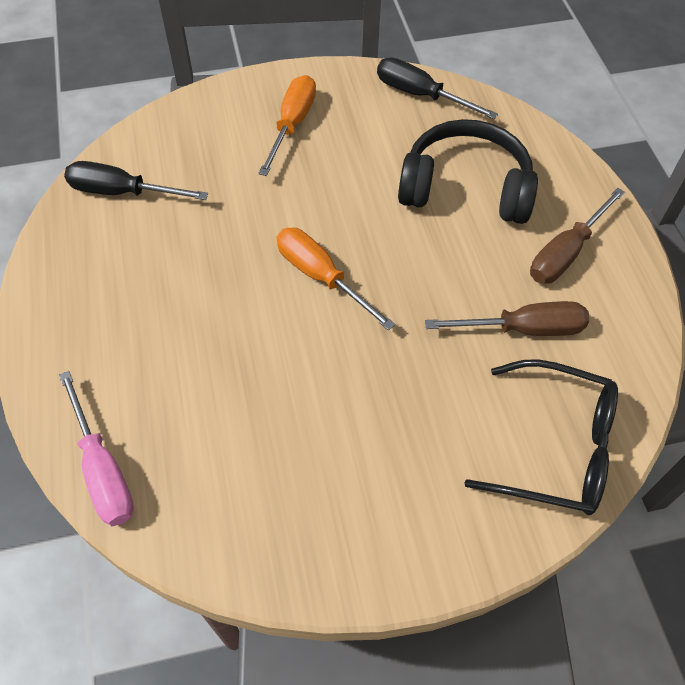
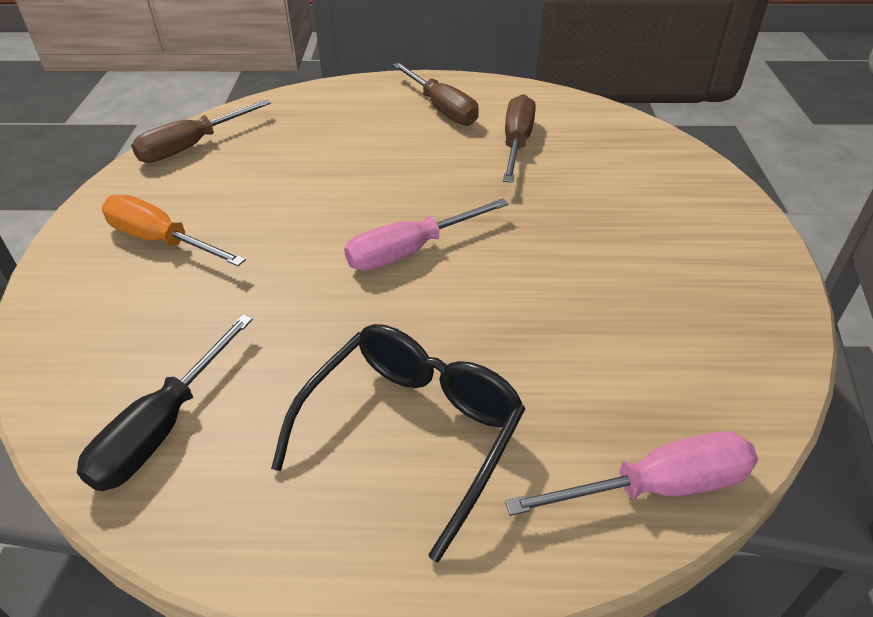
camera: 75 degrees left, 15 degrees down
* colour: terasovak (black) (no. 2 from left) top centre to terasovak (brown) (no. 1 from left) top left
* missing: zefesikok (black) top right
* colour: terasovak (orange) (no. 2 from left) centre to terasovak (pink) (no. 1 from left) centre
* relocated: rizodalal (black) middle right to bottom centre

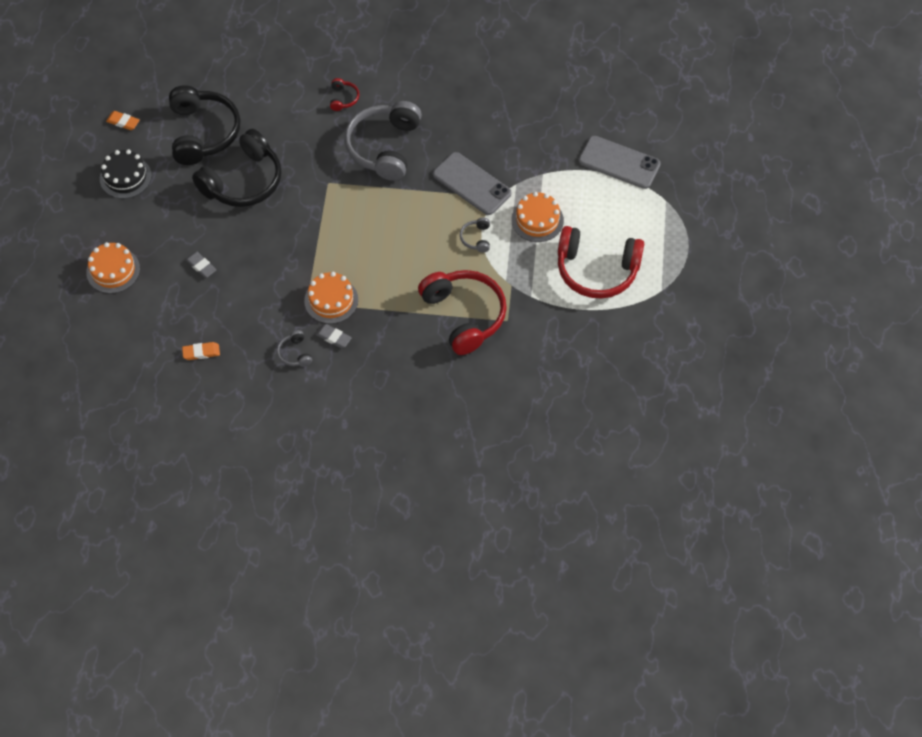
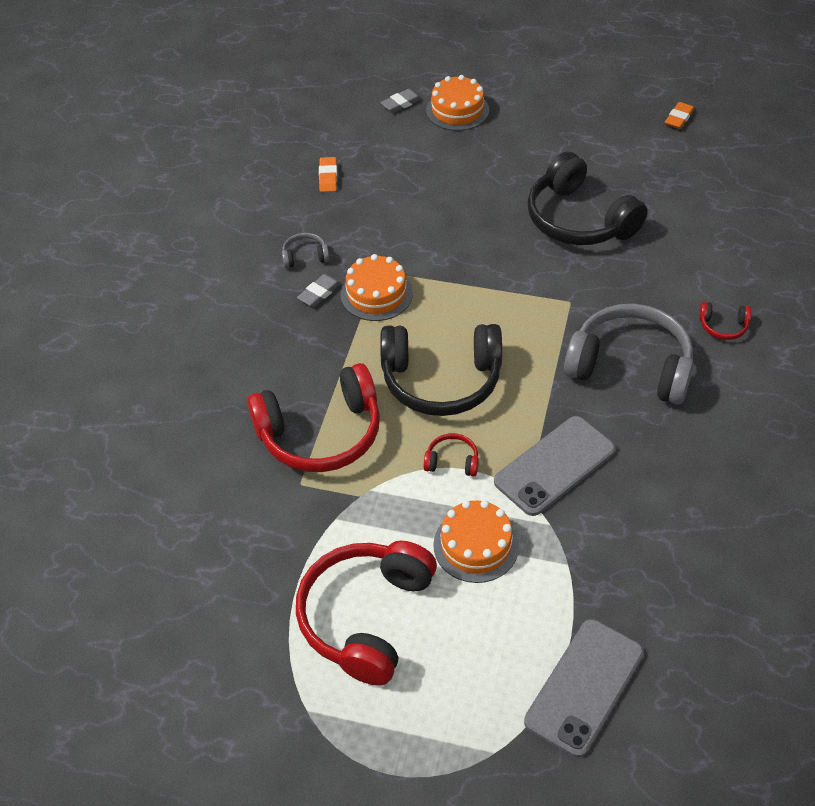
camera: 100 degrees right, 10 degrees down
* relocated: zefesikok (black) (no. 1 from left) top left to centre
* missing: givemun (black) top left
* colour: zefesikok (grey) (no. 3 from left) top centre to zefesikok (red) (no. 3 from left) centre
* relocated: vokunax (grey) (no. 1 from left in the first image) middle left to vokunax (grey) (no. 2 from left) top centre

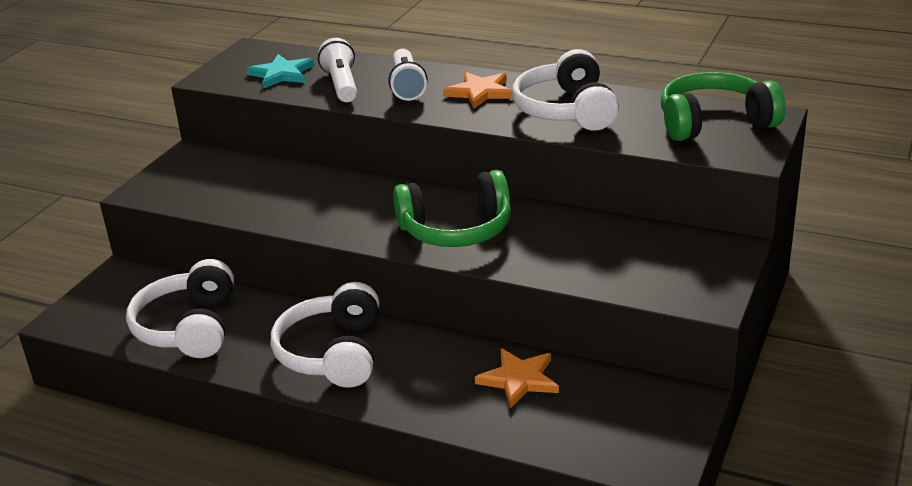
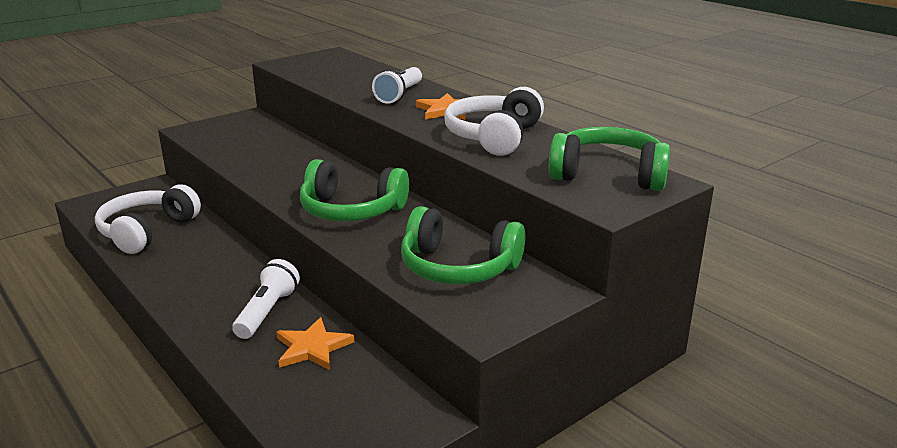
camera: 25 degrees right, 5 degrees down
* relocated: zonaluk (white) (no. 1 from left) top centre to bottom left
* missing: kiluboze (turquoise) top left
* missing: zefesikok (white) (no. 2 from left) bottom centre
* appeared: zefesikok (green) (no. 2 from left) centre

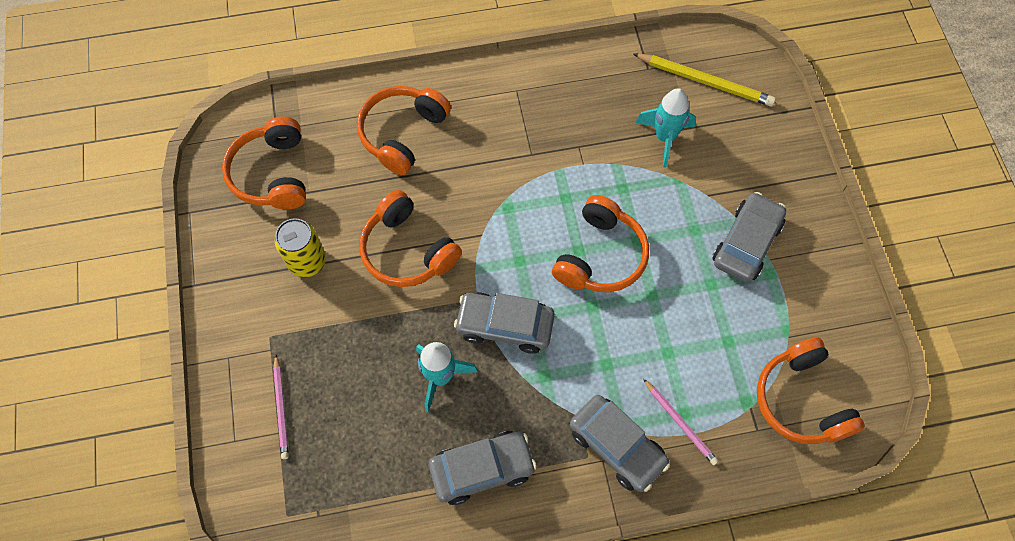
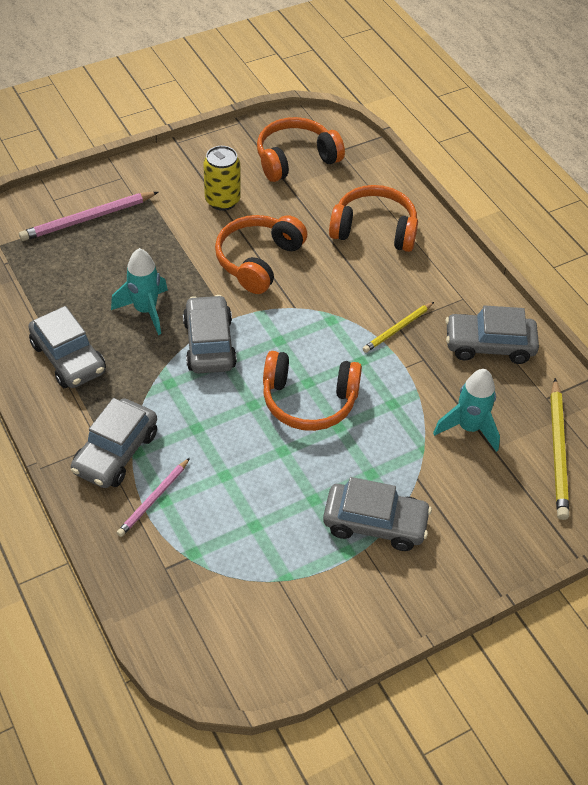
camera: 70 degrees right, 15 degrees down
* missing: zefesikok (orange) (no. 5 from left) bottom right
* size: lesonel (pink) (no. 1 from left) bottom left = top left x1.60
* appeared: lesonel (yellow) (no. 1 from left) middle right
* appeared: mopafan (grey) (no. 5 from left) middle right

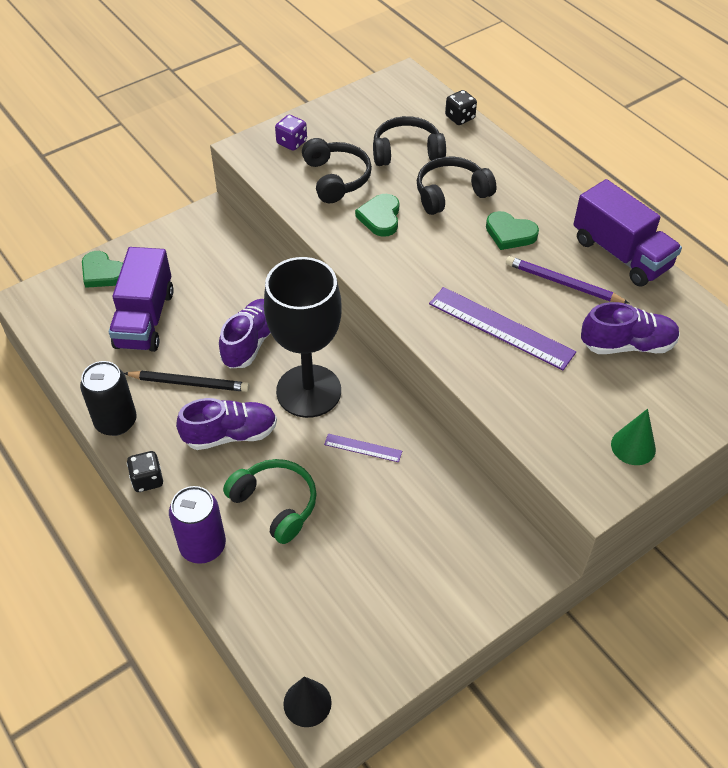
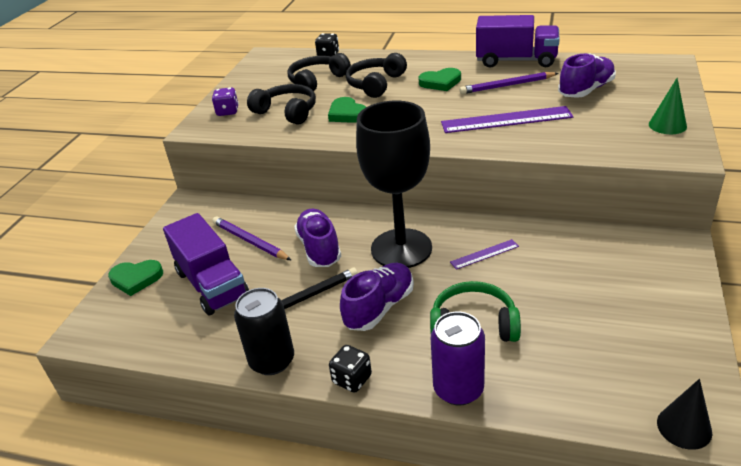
camera: 35 degrees left, 15 degrees down
* appeared: lesonel (purple) (no. 1 from left) centre

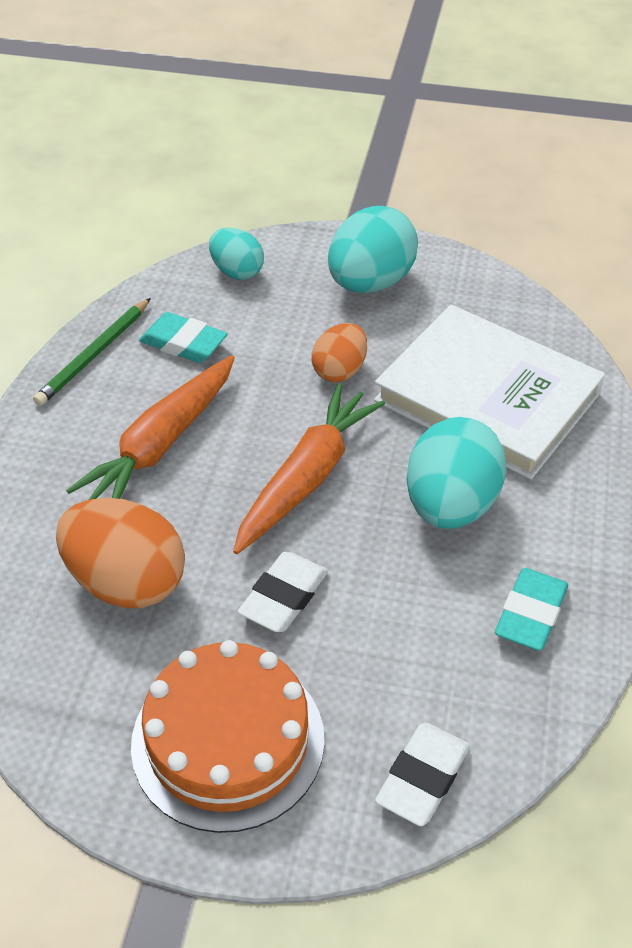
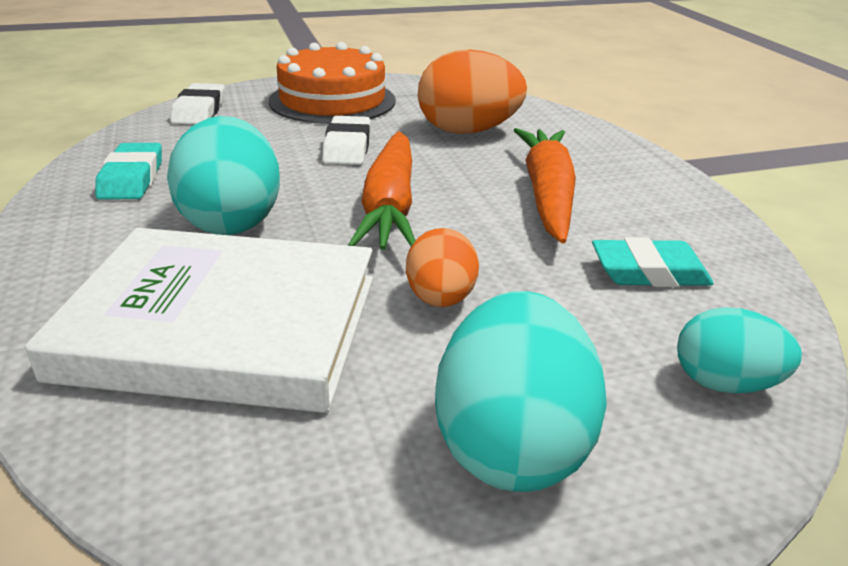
camera: 150 degrees right, 15 degrees down
* missing: lesonel (green) middle left

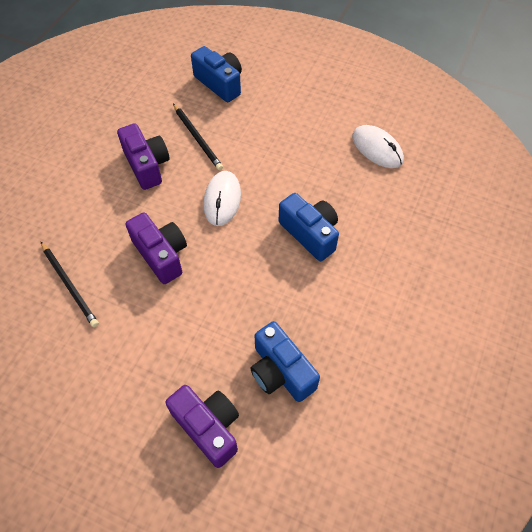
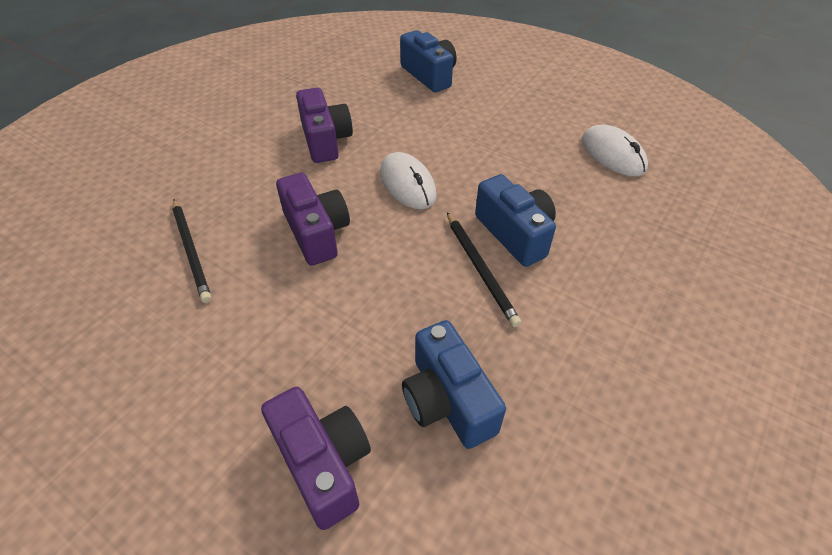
camera: 10 degrees right, 10 degrees down
* relocated: lesonel (black) (no. 2 from left) top centre to centre
* spun: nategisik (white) (no. 1 from left) centre = top centre 45 degrees counterclockwise

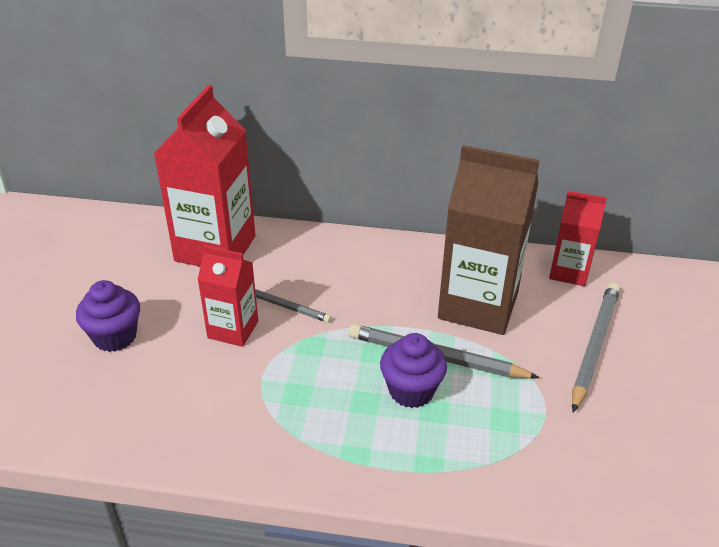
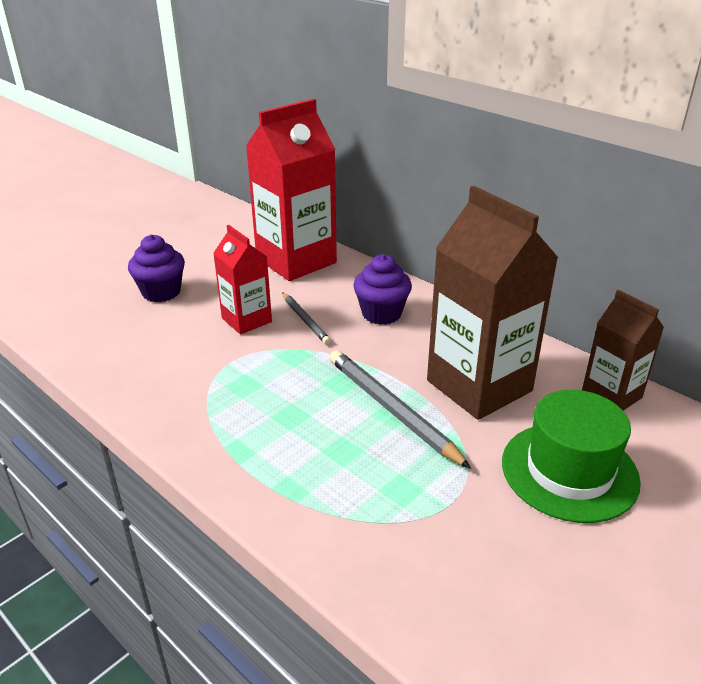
camera: 35 degrees right, 5 degrees down
* colour: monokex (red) (no. 3 from left) middle right to monokex (brown) (no. 2 from left) middle right
* exchanged: lesonel (grey) (no. 3 from left) middle right to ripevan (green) bottom right
* relocated: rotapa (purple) (no. 2 from left) bottom centre to centre

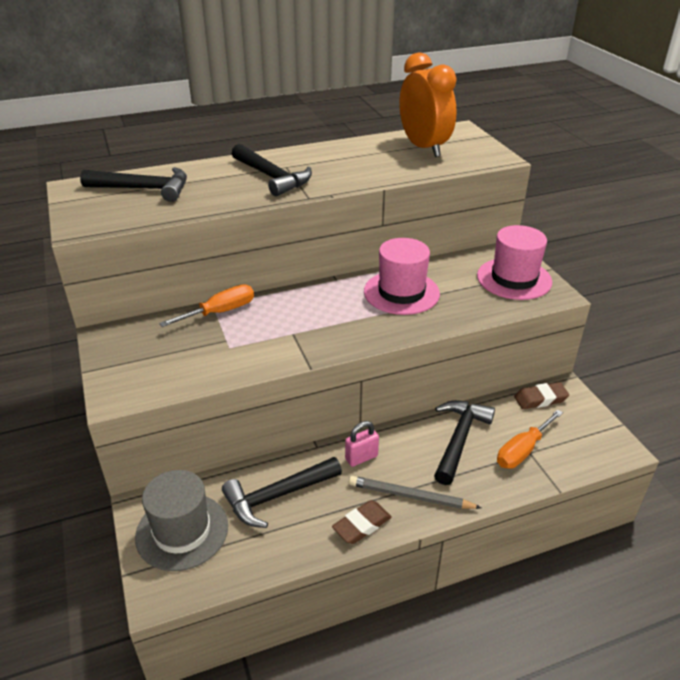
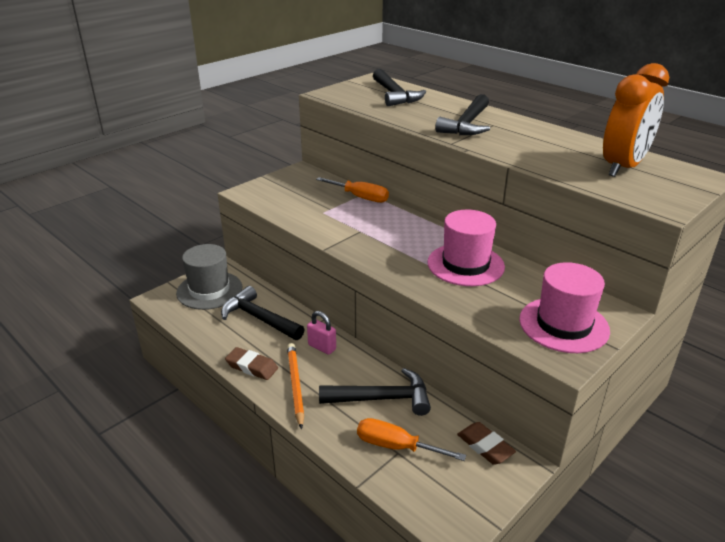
camera: 65 degrees right, 5 degrees down
* colour: lesonel (grey) bottom centre to lesonel (orange) bottom centre

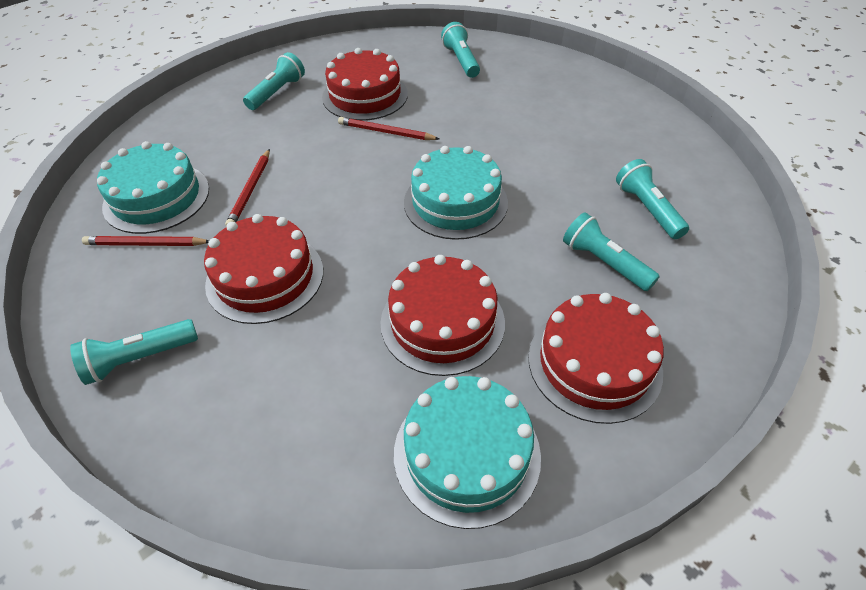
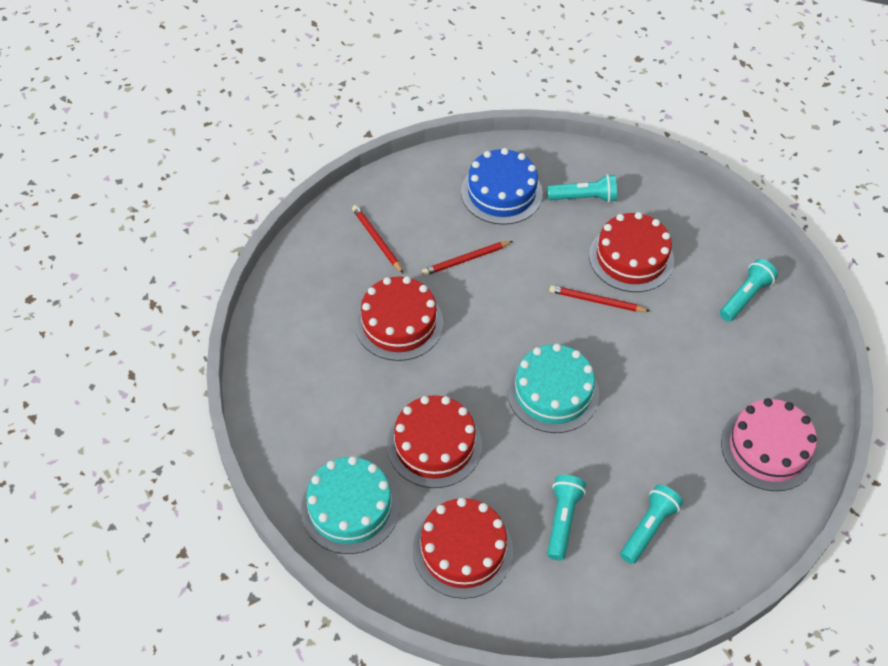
camera: 55 degrees right, 5 degrees up
* spun: lesonel (red) (no. 3 from left) top centre = middle right 60 degrees counterclockwise
* missing: givemun (turquoise) (no. 1 from left) top left
* missing: zonaluk (turquoise) (no. 1 from left) middle left
* appeared: givemun (blue) top centre
* appeared: givemun (pink) bottom right

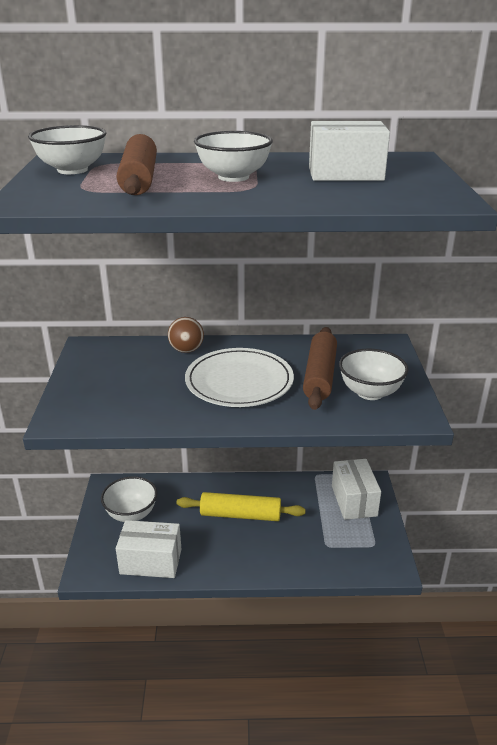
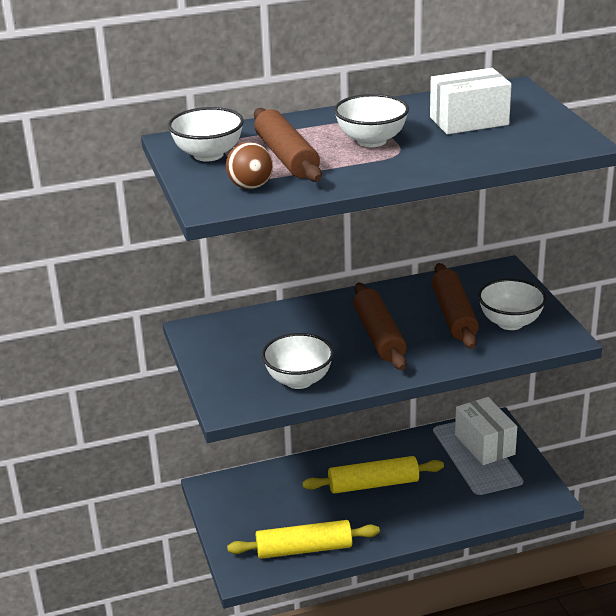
camera: 15 degrees left, 0 degrees up
* relocated: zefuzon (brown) centre to top centre
* exchanged: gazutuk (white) centre to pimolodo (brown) (no. 2 from left) centre
* relocated: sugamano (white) (no. 2 from left) bottom left to centre
* exchanged: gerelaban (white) (no. 1 from left) bottom left to pimolodo (yellow) (no. 1 from left) bottom centre

